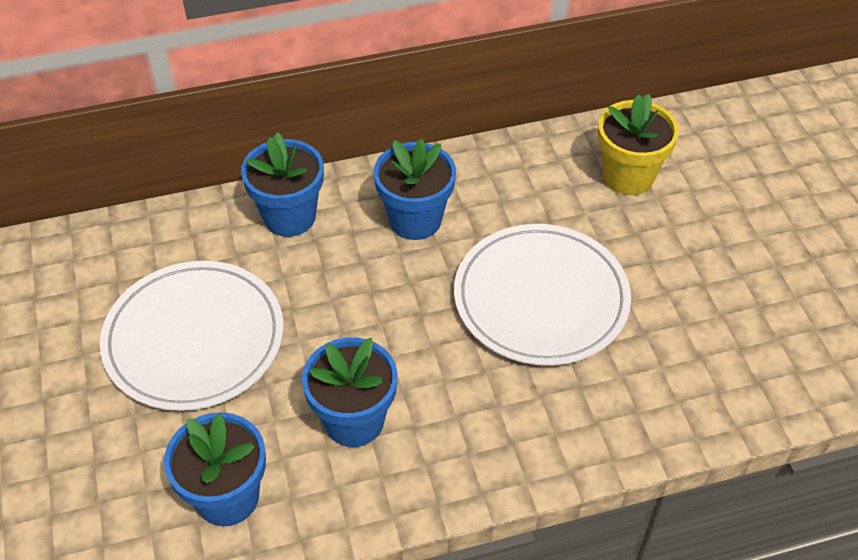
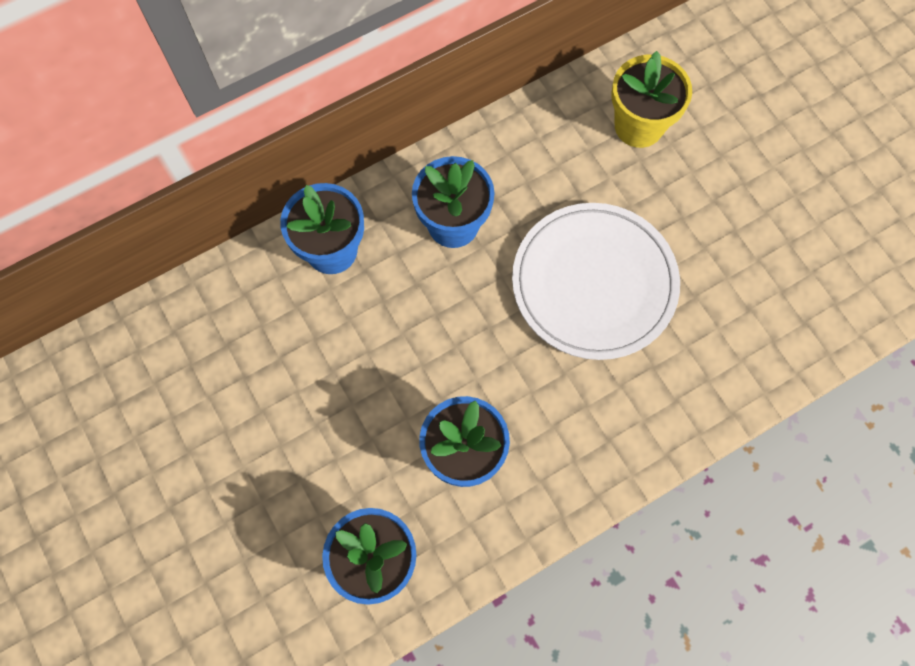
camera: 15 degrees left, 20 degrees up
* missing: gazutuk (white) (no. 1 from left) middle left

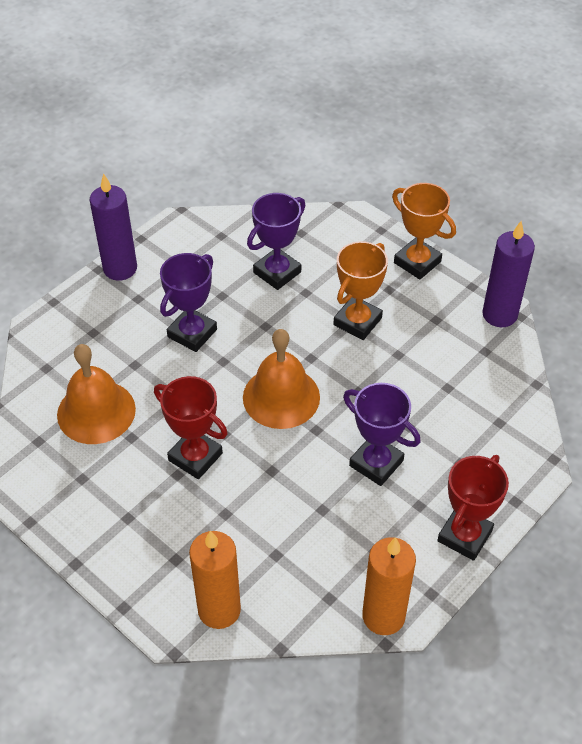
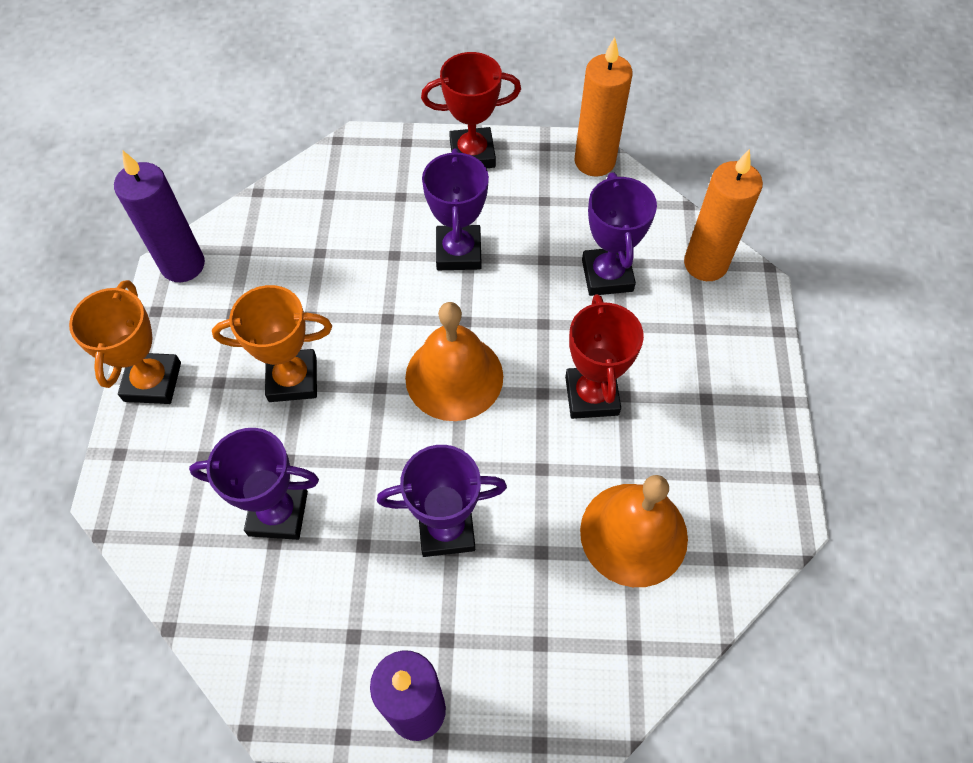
camera: 130 degrees left, 10 degrees up
* appeared: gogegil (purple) (no. 4 from left) top centre

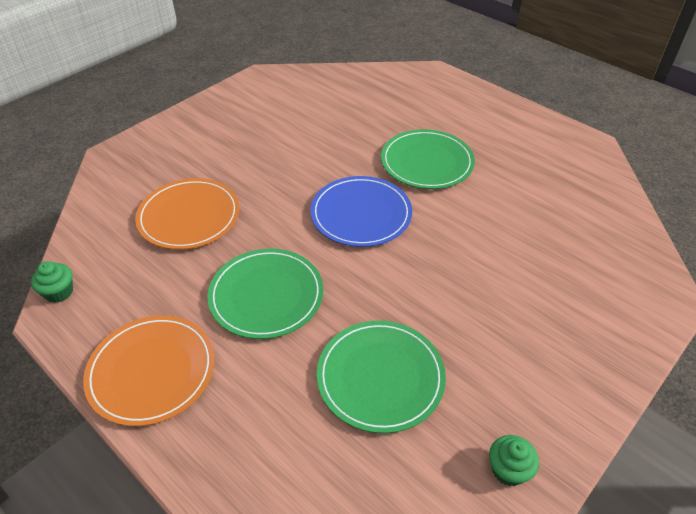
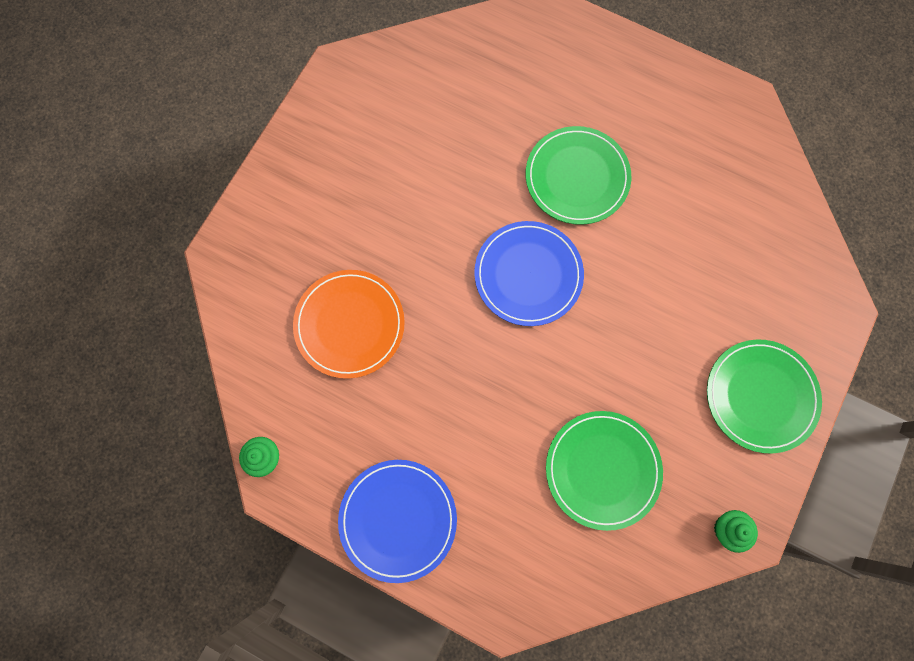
camera: 15 degrees left, 30 degrees up
* relocated: gazutuk (green) (no. 1 from left in the first image) centre to gazutuk (green) (no. 3 from left) middle right
* colour: gazutuk (orange) (no. 1 from left) bottom left to gazutuk (blue) (no. 1 from left) bottom centre

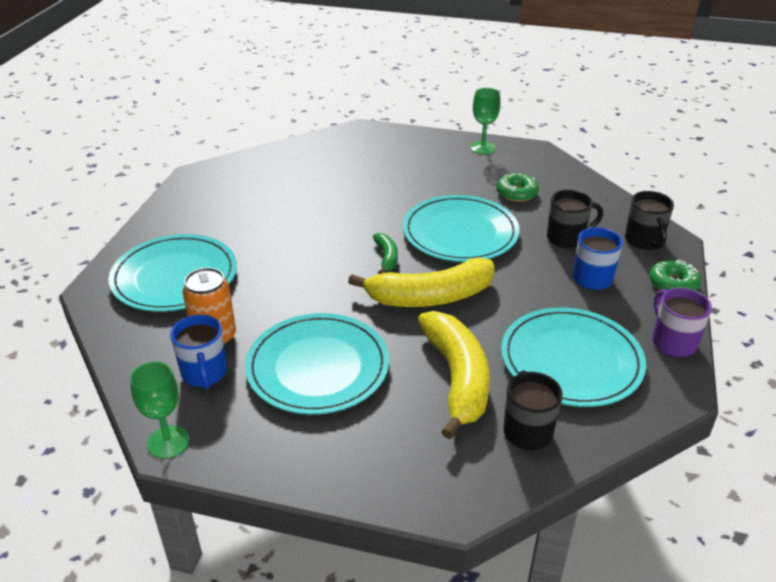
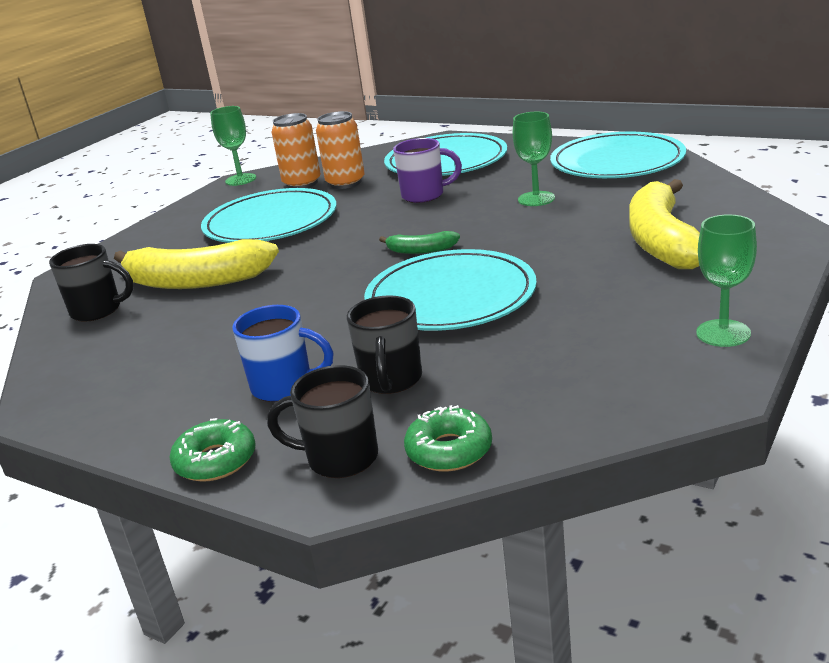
camera: 110 degrees right, 10 degrees down
* relocated: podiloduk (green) (no. 1 from left in the first image) top centre to podiloduk (green) (no. 2 from left) centre
* relocated: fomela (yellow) (no. 1 from left in the first image) centre to fomela (yellow) (no. 2 from left) middle right
* relocated: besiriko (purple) middle right to top centre
* relocated: gazutuk (turquoise) (no. 4 from left) middle right to top right
* exchanged: besiriko (blue) (no. 1 from left) middle left to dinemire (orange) (no. 1 from left) top centre
* appeared: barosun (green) (no. 2 from left) top centre

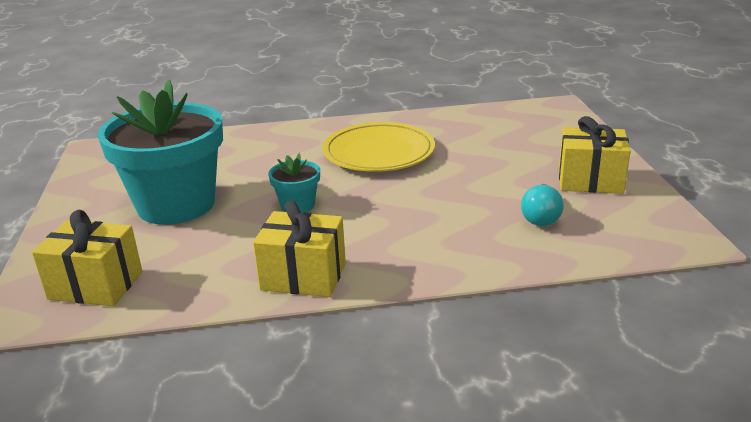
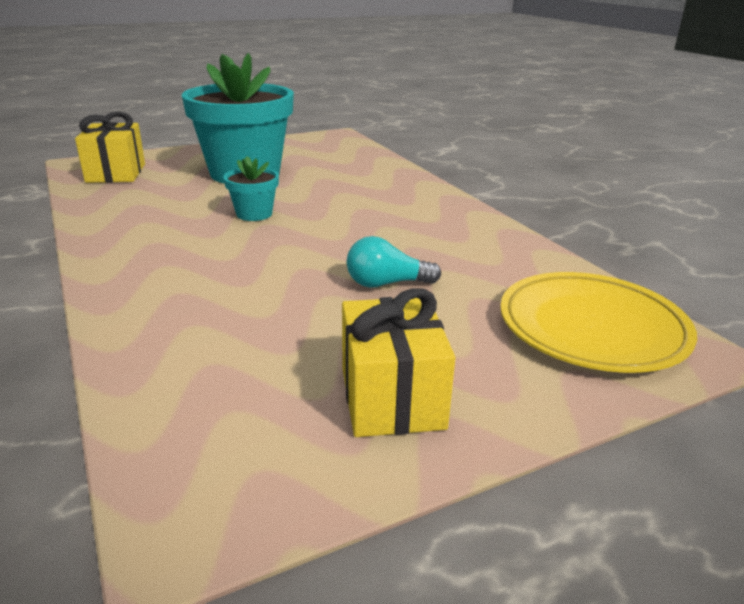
camera: 70 degrees right, 0 degrees up
* relocated: gazutuk (yellow) centre to middle right
* relocated: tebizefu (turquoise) middle right to centre
* missing: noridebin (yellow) (no. 2 from left) centre

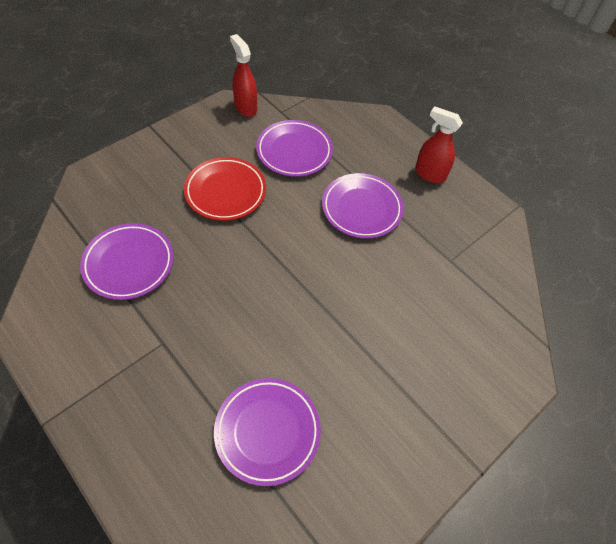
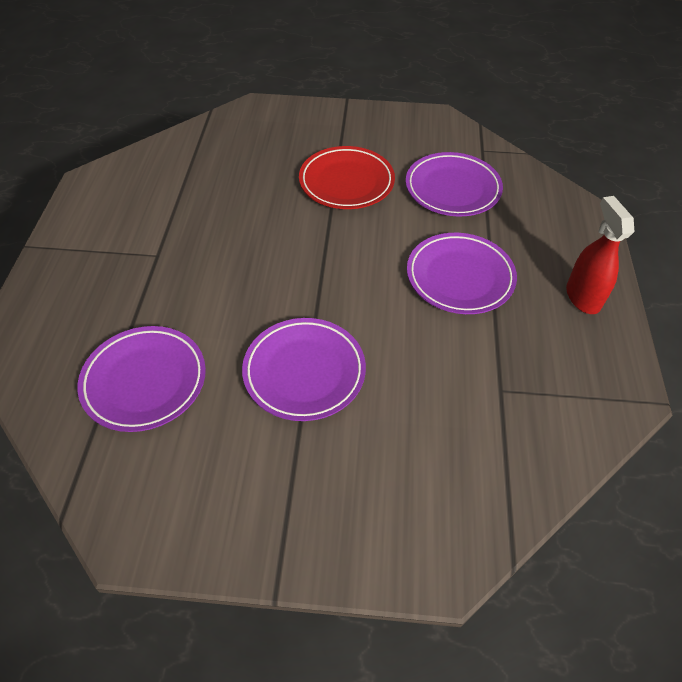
camera: 50 degrees right, 5 degrees down
* missing: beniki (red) (no. 1 from left) top centre
* relocated: gazutuk (purple) (no. 1 from left in the first image) middle left to gazutuk (purple) (no. 2 from left) centre

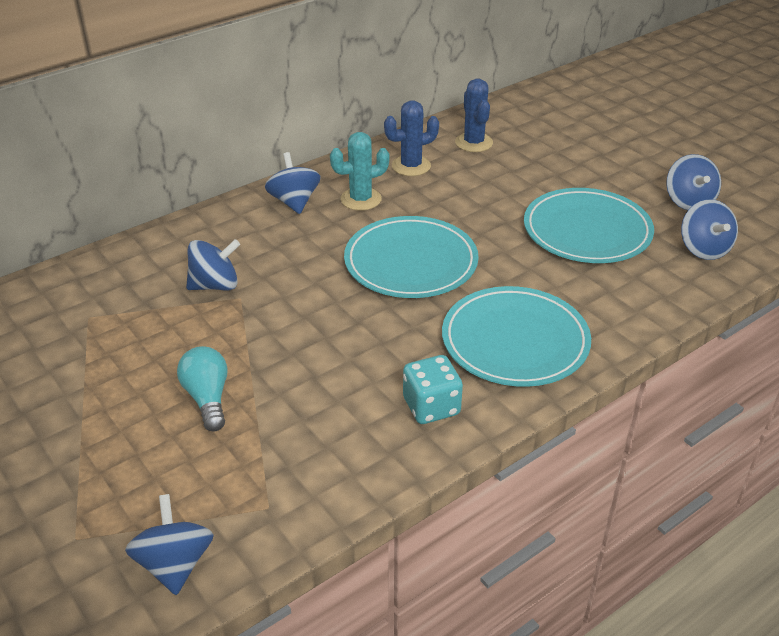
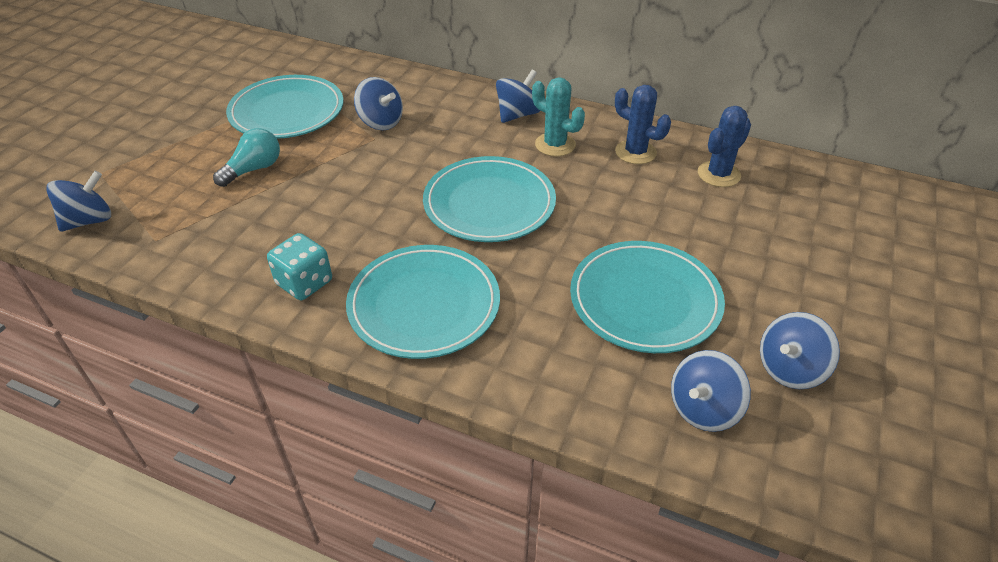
camera: 60 degrees right, 5 degrees up
* appeared: gazutuk (turquoise) (no. 1 from left) top left

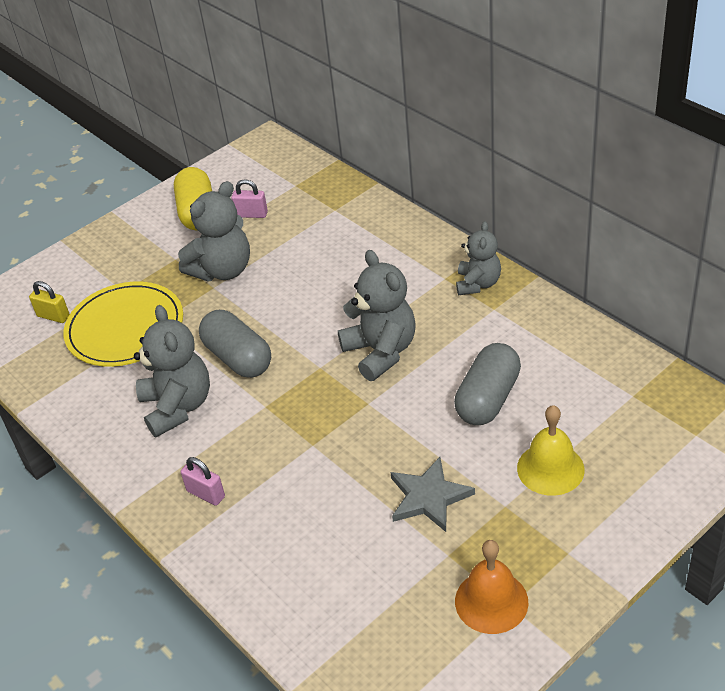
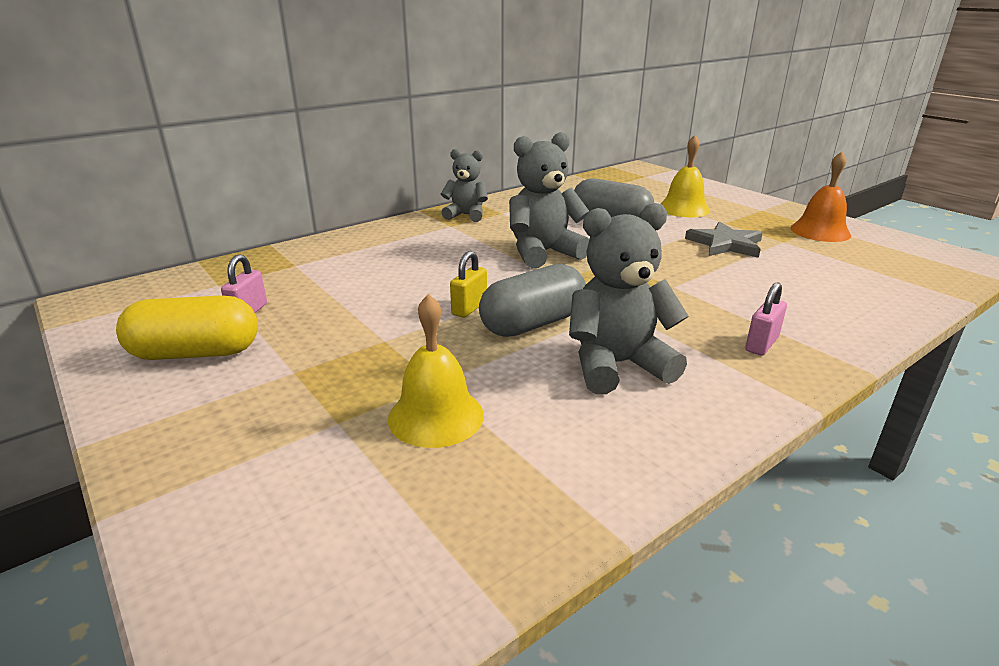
camera: 90 degrees left, 15 degrees down
* missing: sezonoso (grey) (no. 2 from left) middle left
* relocated: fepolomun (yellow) middle left to centre
* exchanged: gazutuk (yellow) middle left to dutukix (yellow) (no. 1 from left) centre

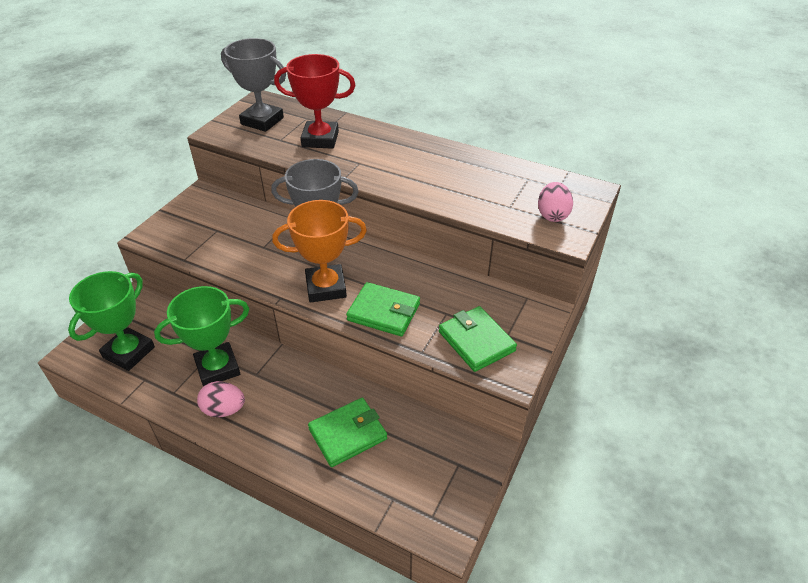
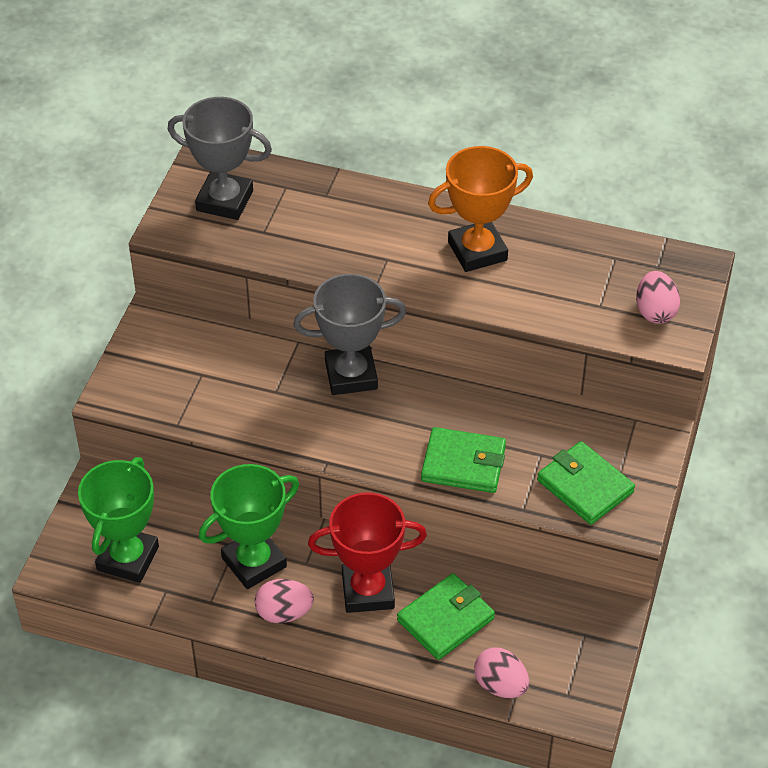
camera: 10 degrees left, 5 degrees up
* relocated: gogegil (red) top centre to bottom centre
* relocated: gogegil (orange) centre to top centre
* appeared: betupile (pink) (no. 2 from left) bottom centre

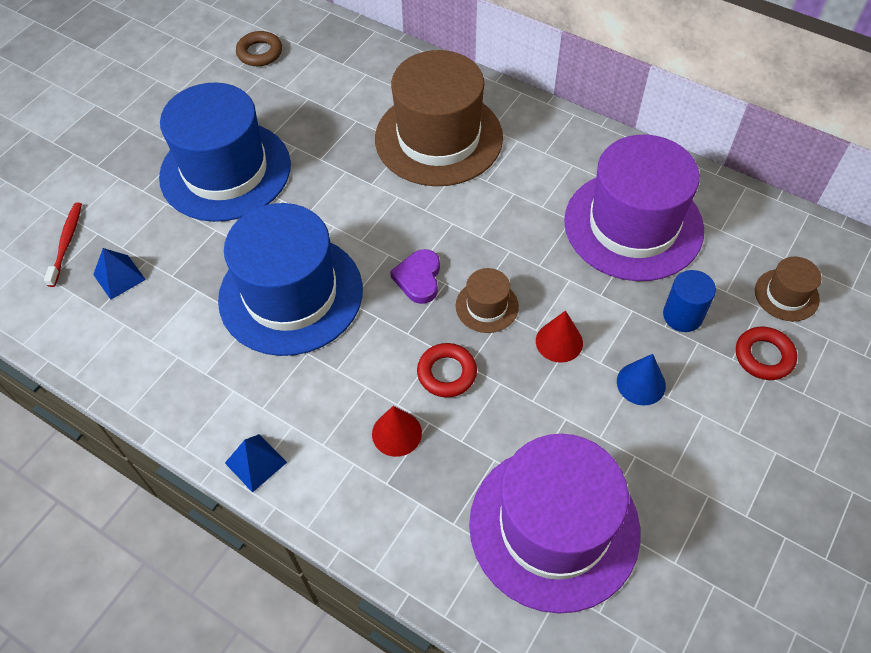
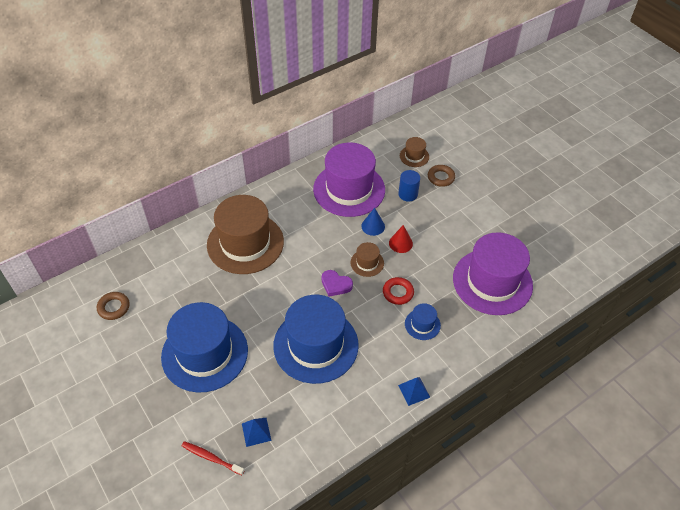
camera: 70 degrees left, 5 degrees down
* colour: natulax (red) (no. 2 from left) middle right to natulax (brown) (no. 2 from left) centre
* relocated: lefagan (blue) middle right to centre
* exchanged: lefagan (red) (no. 1 from left) centre to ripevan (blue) (no. 3 from left) centre

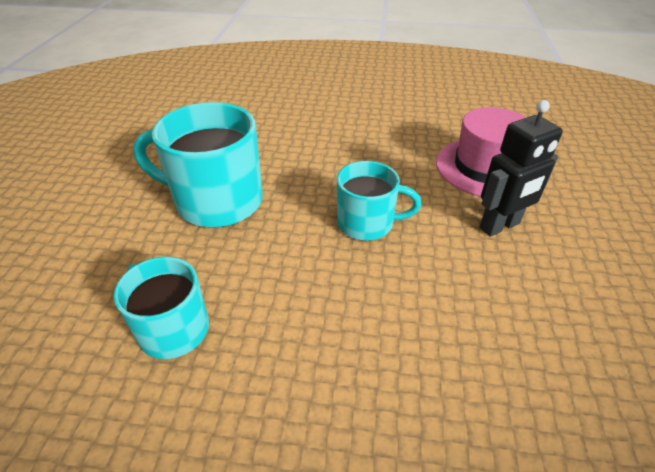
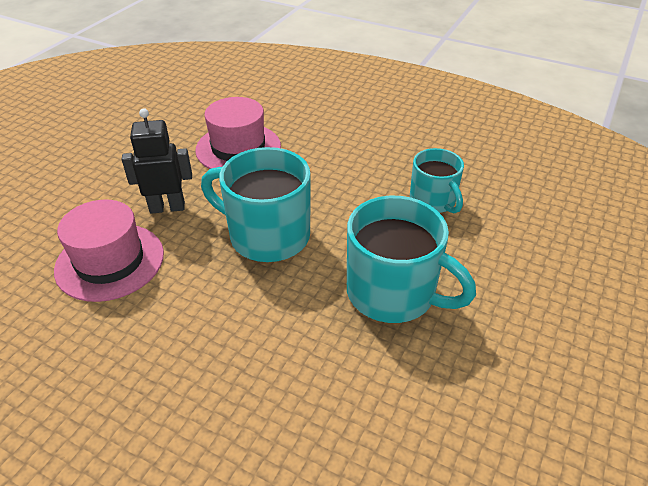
camera: 160 degrees left, 0 degrees up
* size: besiriko (turquoise) (no. 3 from left in the first image) centre = centre x1.62
* appeared: ripevan (pink) (no. 2 from left) top centre

